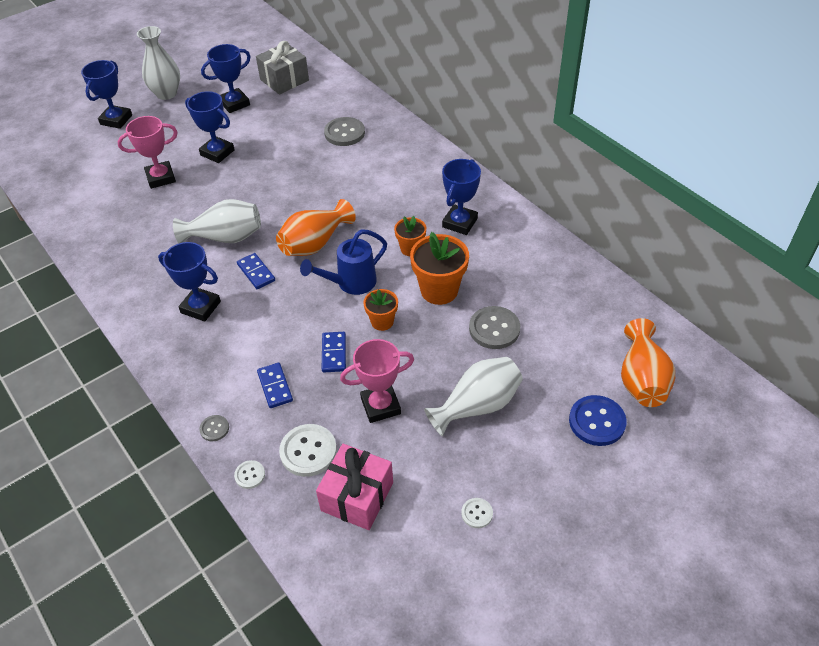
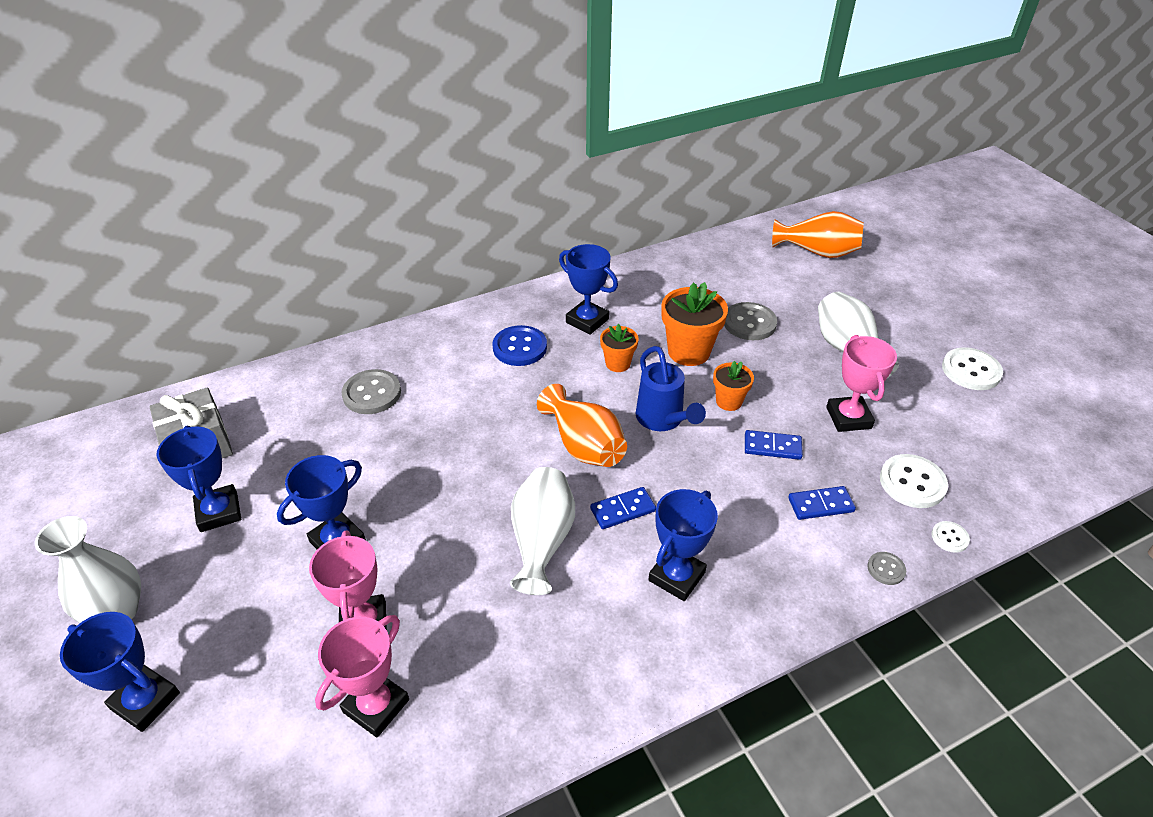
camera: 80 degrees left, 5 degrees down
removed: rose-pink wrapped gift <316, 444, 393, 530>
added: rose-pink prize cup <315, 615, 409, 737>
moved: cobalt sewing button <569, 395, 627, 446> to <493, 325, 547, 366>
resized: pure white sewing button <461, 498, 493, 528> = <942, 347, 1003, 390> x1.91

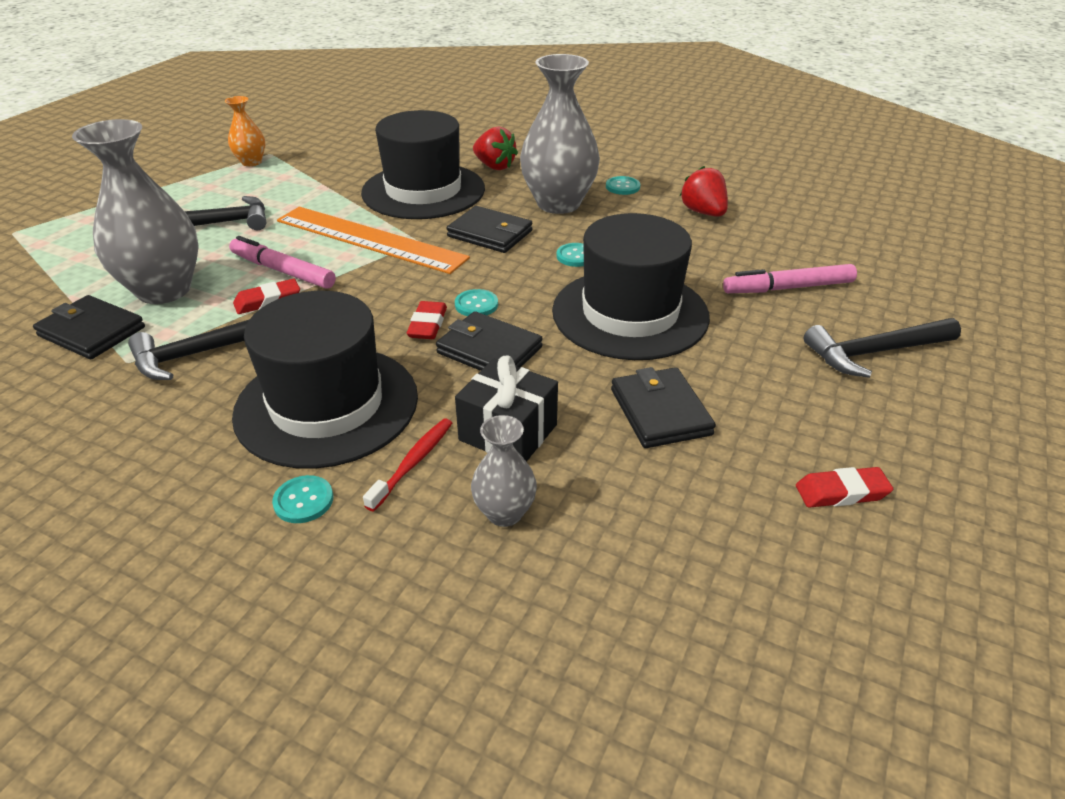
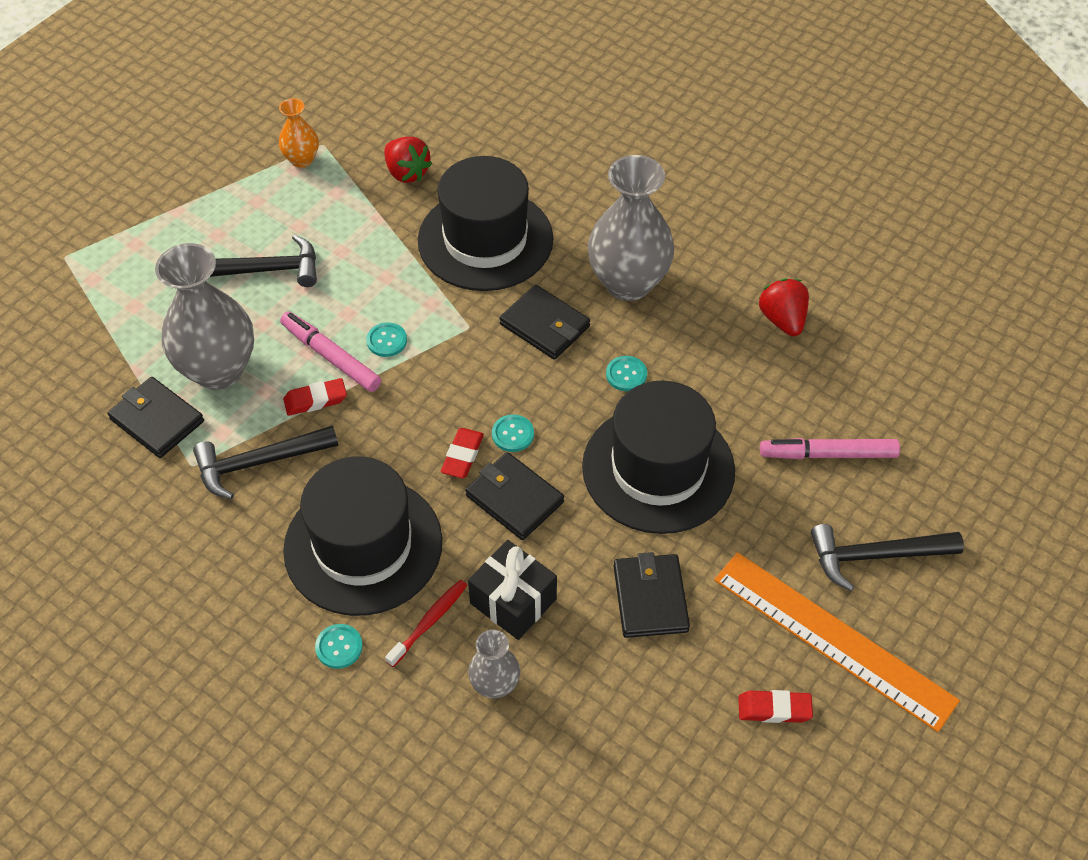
camera: 10 degrees right, 15 degrees up
moved: bright orange ruler <277, 207, 470, 274> to <714, 552, 960, 732>; crimson strawberry <473, 127, 518, 170> to <384, 137, 432, 183>; teal sewing button <606, 176, 640, 195> to <366, 322, 407, 357>

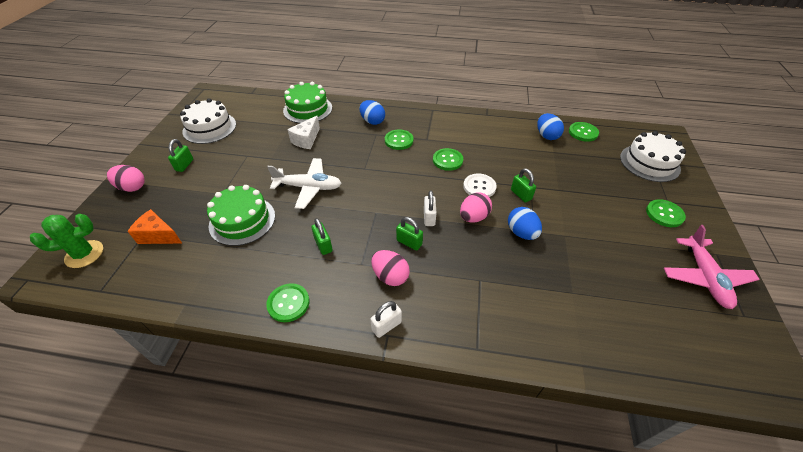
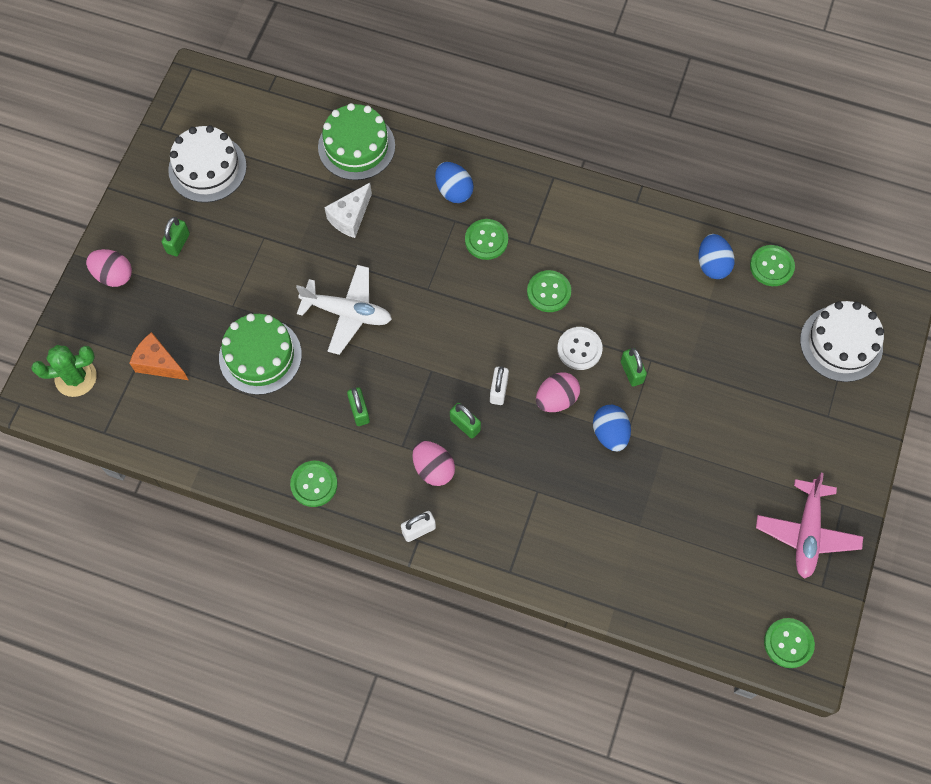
camera: 10 degrees right, 20 degrees up
moved: green sewing button <646, 199, 686, 227> to <764, 618, 815, 668>

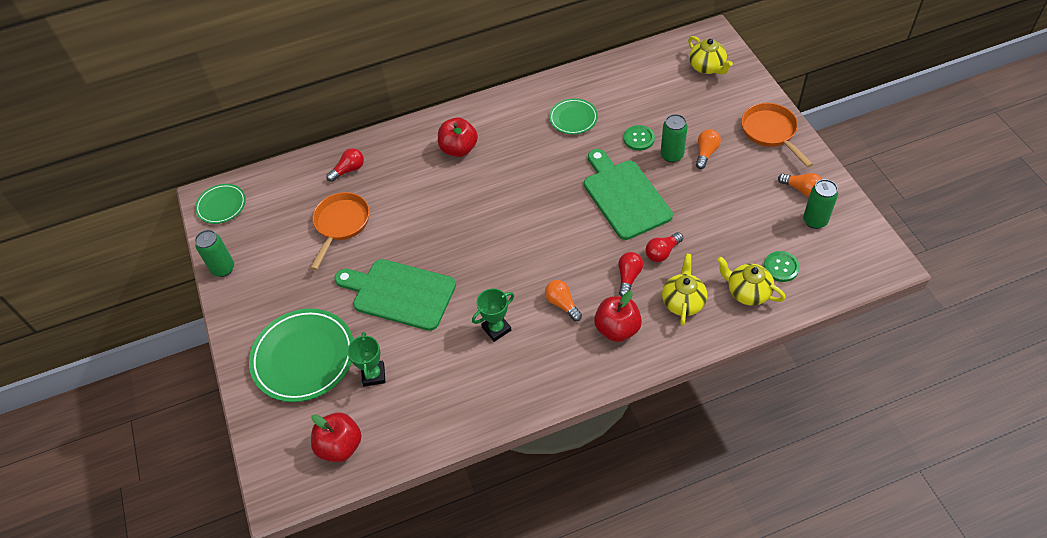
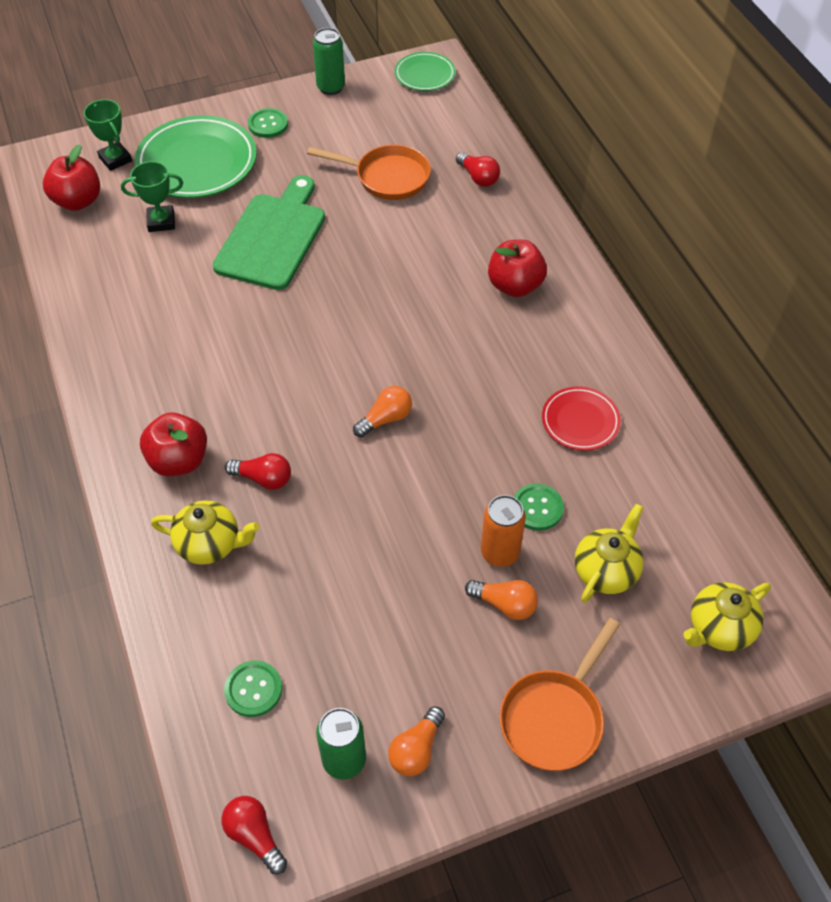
camera: 85 degrees right, 0 degrees up
removed: green bread board <584, 149, 673, 240>
added: green sewing button <248, 108, 288, 138>
moved: green prize cup <472, 288, 514, 342> to <84, 99, 132, 171>; bright orange light bulb <545, 280, 582, 321> to <353, 386, 412, 437>; crimson light bulb <645, 232, 683, 262> to <221, 796, 287, 874>; bright yellow china teapot <717, 256, 786, 306> to <575, 504, 644, 603>
recoloured: green dinner plate <549, 98, 598, 134> to crimson dinner plate <542, 386, 621, 451>; green tin <661, 114, 688, 163> to bright orange tin <481, 495, 526, 567>
turned: bright orange frying pan <741, 103, 813, 167> = <500, 618, 620, 771> 150 degrees clockwise

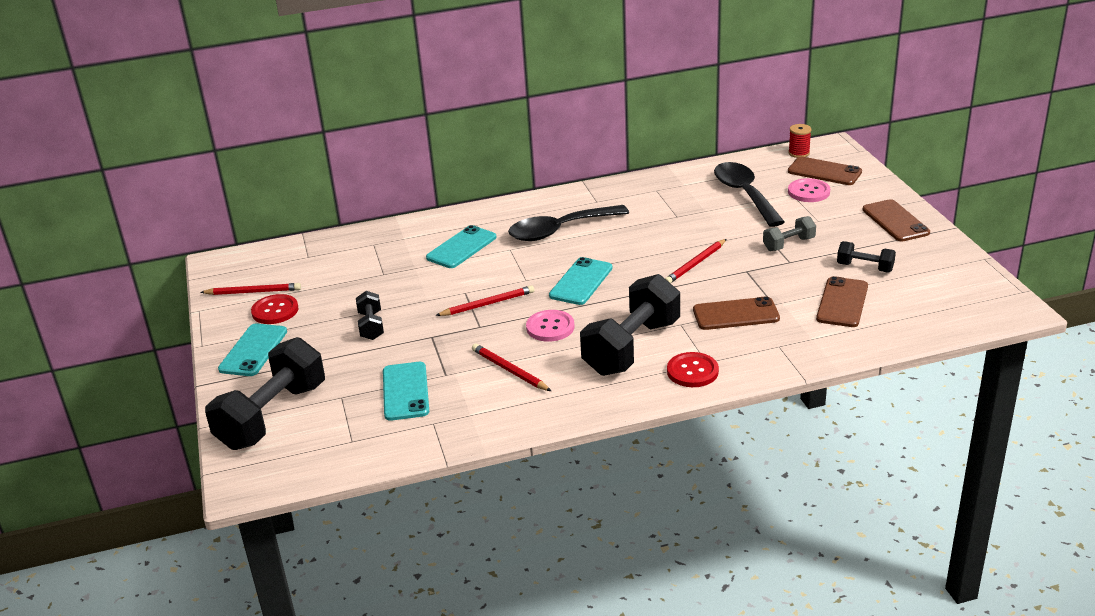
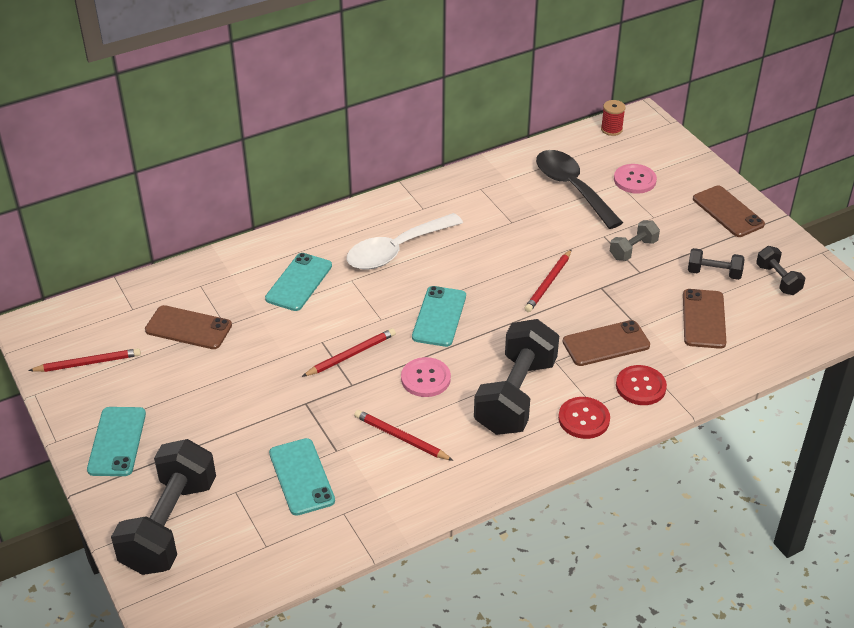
camera: 15 degrees left, 10 degrees up
moved: crimson sewing button <251, 294, 298, 324> to <616, 365, 667, 405>; ebony dumbbell <356, 291, 384, 340> to <756, 246, 806, 295>; russet smartphone <788, 157, 862, 185> to <145, 305, 232, 349>
recoloured: ebony teaspoon <508, 205, 629, 241> to pure white teaspoon <347, 213, 463, 270>

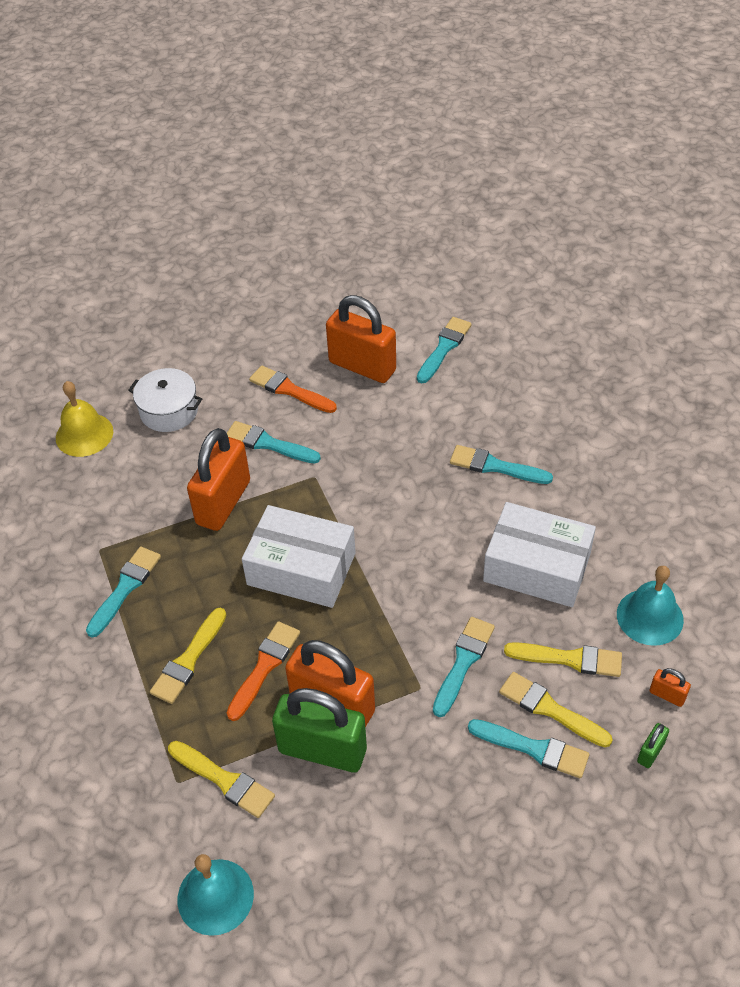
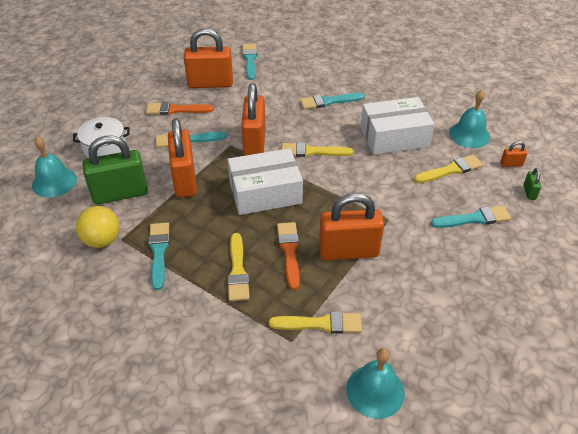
camera: 35 degrees left, 5 degrees down
removed: teal brush <433, 617, 495, 717>
added: bright yellow ball <76, 206, 120, 248>; bright orange lock <241, 83, 266, 156>
moved: green lock <272, 688, 367, 772> to <82, 136, 148, 204>; bright yellow brush <499, 672, 613, 747> to <281, 142, 353, 157>
recoloured: bright yellow school bell <56, 381, 113, 457> to teal school bell <32, 136, 77, 198>

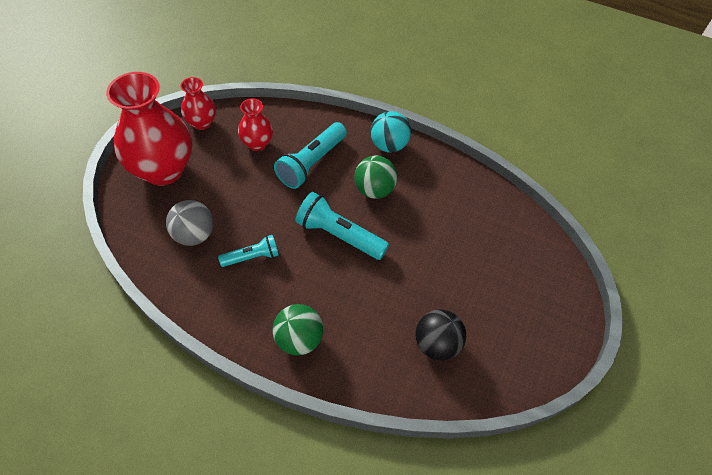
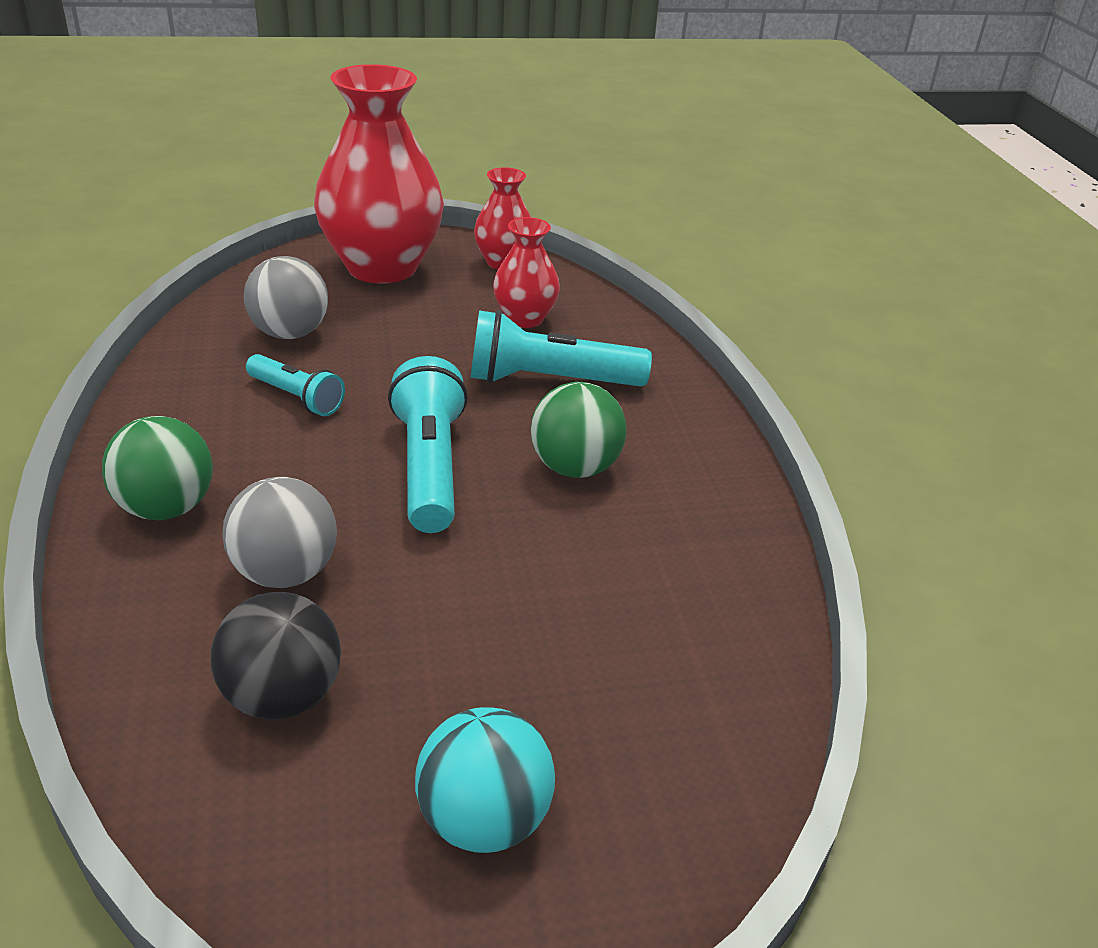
camera: 55 degrees right, 20 degrees down
added: ash-grey ball <223, 477, 337, 588>
moved: teal ball <370, 111, 411, 153> to <415, 707, 555, 853>

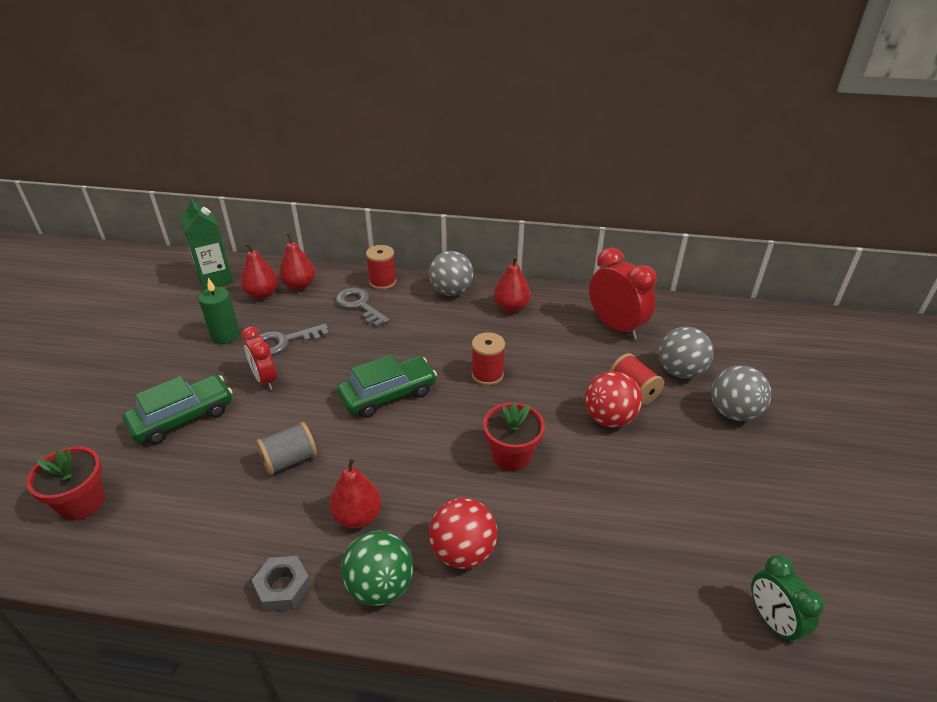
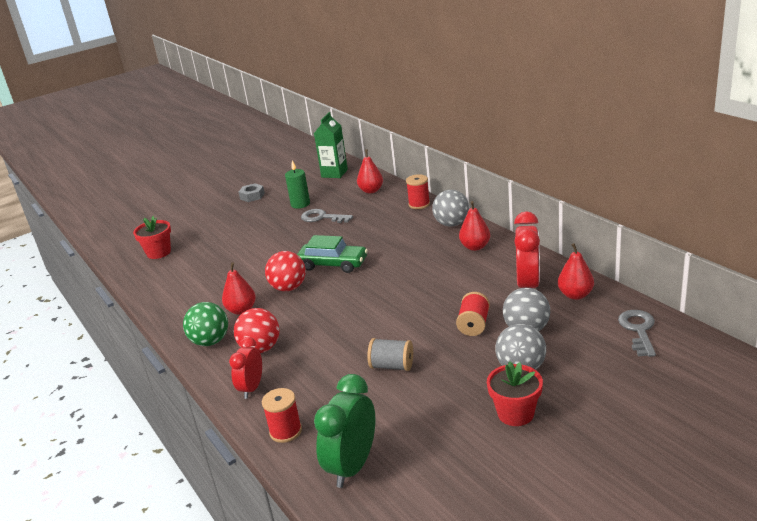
camera: 50 degrees right, 10 degrees down
removed: green toy car <123, 375, 232, 445>
moved: crimson toy pear <241, 243, 278, 299> to <558, 243, 594, 300>; crimson alarm clock <241, 326, 277, 390> to <229, 337, 262, 399>; ash-grey hexagon nut <252, 556, 311, 612> to <238, 183, 265, 202>; ash-grey bobbin <256, 422, 317, 475> to <367, 338, 413, 371>; ash-grey key <336, 288, 390, 327> to <618, 310, 656, 357>; crimson bobbin <472, 332, 505, 385> to <262, 388, 302, 443>; crimson potted plant <483, 402, 545, 471> to <487, 361, 543, 426>; crimson ball <585, 371, 642, 428> to <265, 251, 306, 291>
resized: green alarm clock <751, 555, 824, 645> = <314, 374, 375, 488> x1.57

